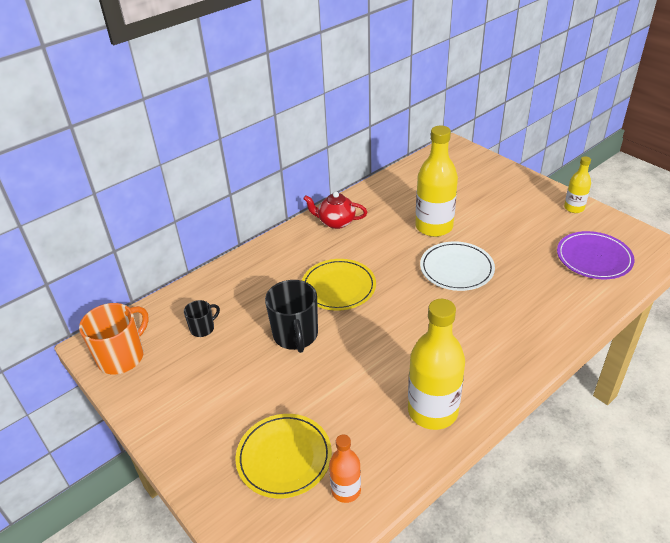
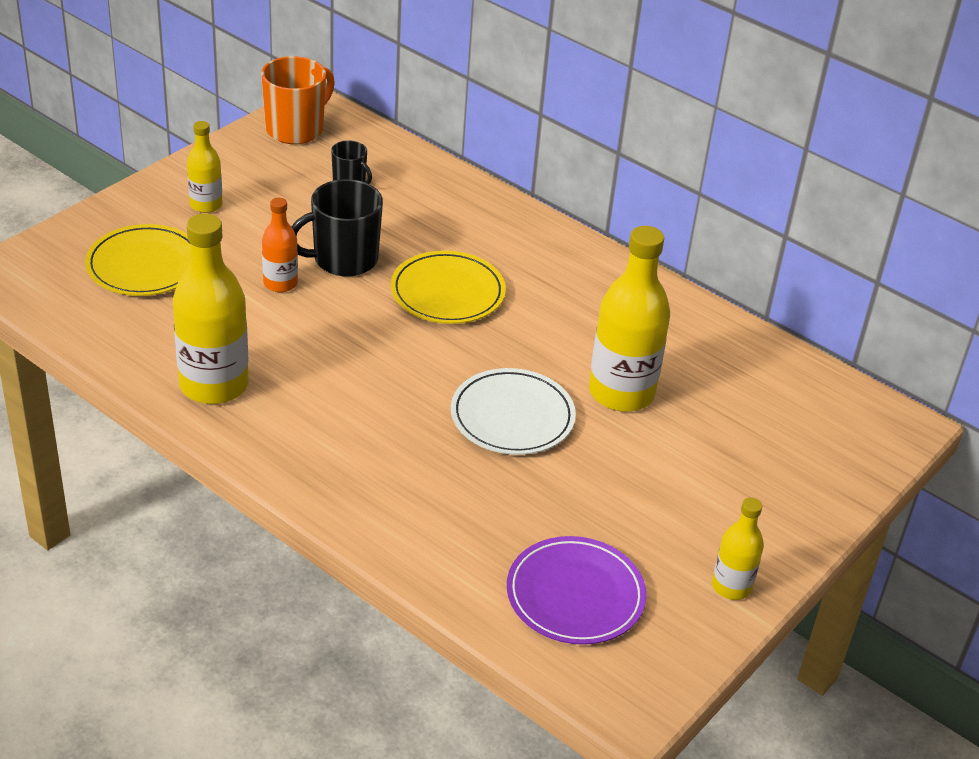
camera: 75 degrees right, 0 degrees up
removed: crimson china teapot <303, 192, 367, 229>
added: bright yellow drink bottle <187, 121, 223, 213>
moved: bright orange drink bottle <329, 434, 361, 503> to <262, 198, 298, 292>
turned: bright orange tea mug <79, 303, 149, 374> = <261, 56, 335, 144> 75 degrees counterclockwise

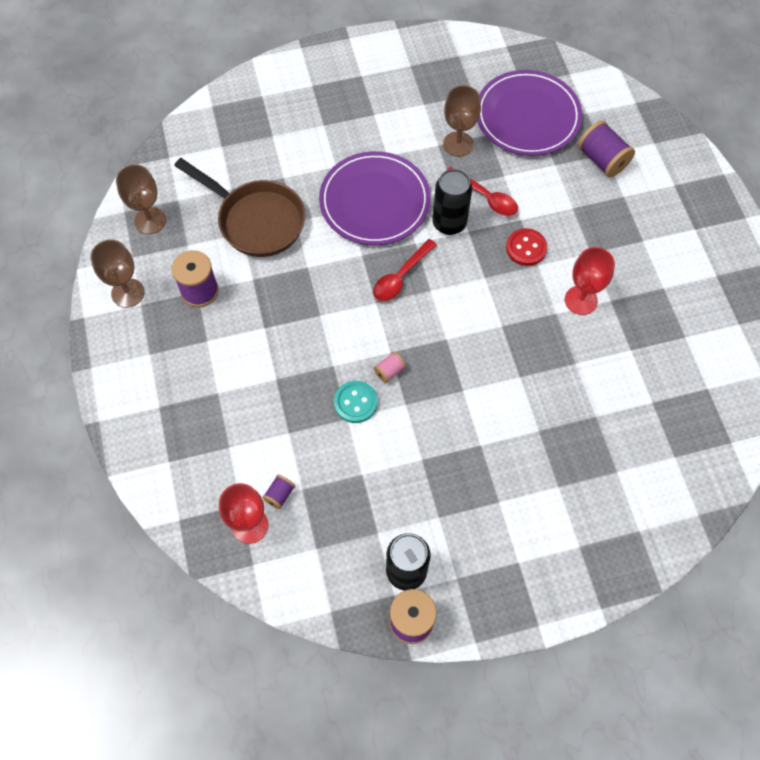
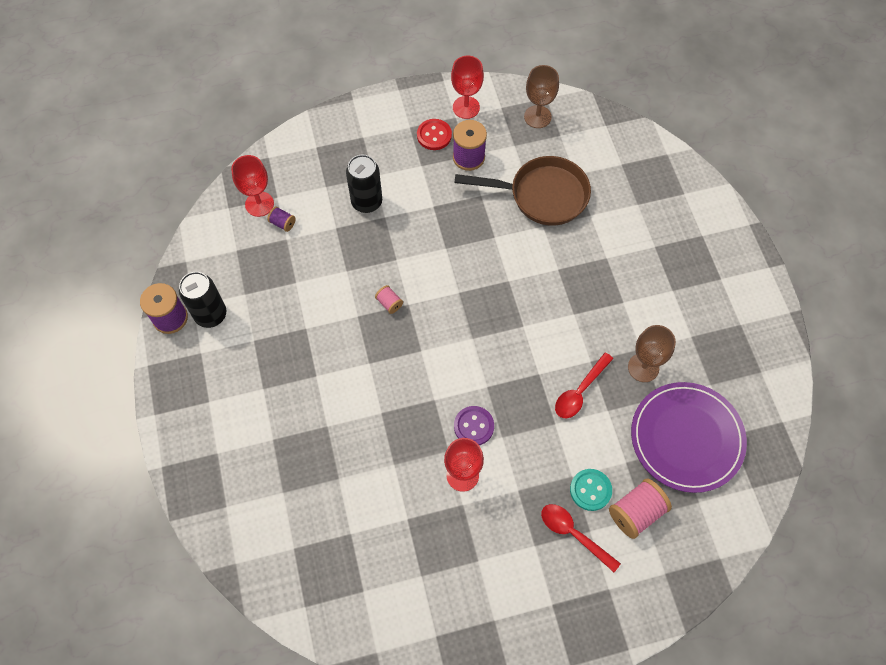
camera: 90 degrees right, 0 degrees up
removed: royal purple dinner plate <319, 151, 431, 245>
added: royal purple sewing button <454, 406, 494, 445>
moved: teal sewing button <334, 381, 378, 423> to <570, 469, 612, 511>; crimson teaspoon <373, 239, 437, 301> to <541, 504, 621, 572>; ebony tin <432, 169, 472, 235> to <346, 155, 382, 213>; crimson sewing button <506, 228, 547, 266> to <417, 119, 452, 150>
recoloured: russet chalice <90, 240, 145, 308> to crimson chalice <451, 55, 484, 119>; royal purple bobbin <578, 120, 635, 177> to rose-pink bobbin <609, 479, 672, 539>
turned: russet frying pan <174, 158, 305, 257> = <455, 156, 591, 226> 120 degrees counterclockwise

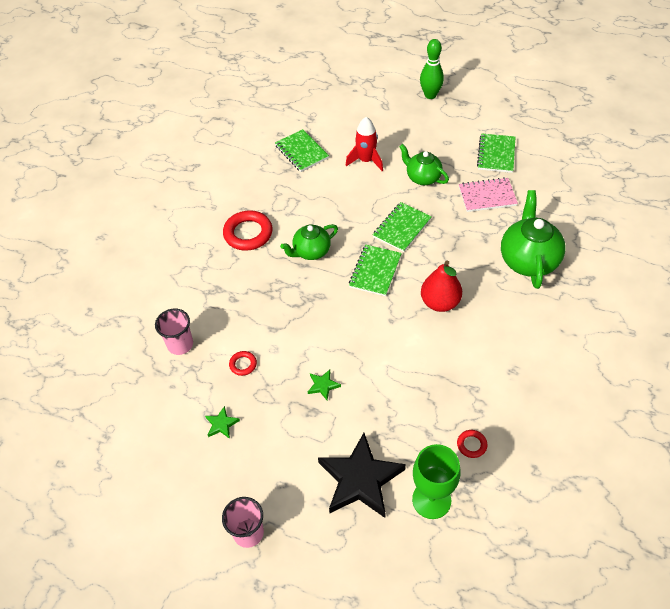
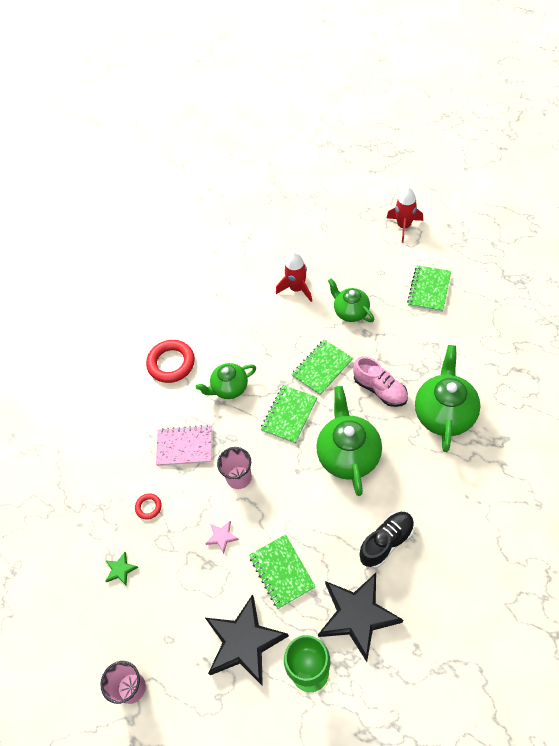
camera: 10 degrees right, 5 degrees up
removed: green tenpin <420, 39, 444, 99>
added: rose-pink shoe <353, 357, 408, 407>; ebony shoe <359, 512, 414, 568>; crimson rocket <387, 187, 423, 243>
moved: rose-pink cup <155, 309, 193, 355> to <217, 447, 252, 489>; green exercise book <275, 129, 329, 172> to <249, 534, 316, 609>; rose-pink exercise book <459, 177, 518, 212> to <156, 425, 212, 466>
replaced: crimson toy pear <421, 260, 462, 312> to green china teapot <316, 386, 382, 496>; crimson torus <457, 430, 487, 458> to ebony five-pointed star <318, 573, 403, 662>
recoloured: green five-pointed star <308, 370, 341, 400> to rose-pink five-pointed star <205, 521, 239, 554>

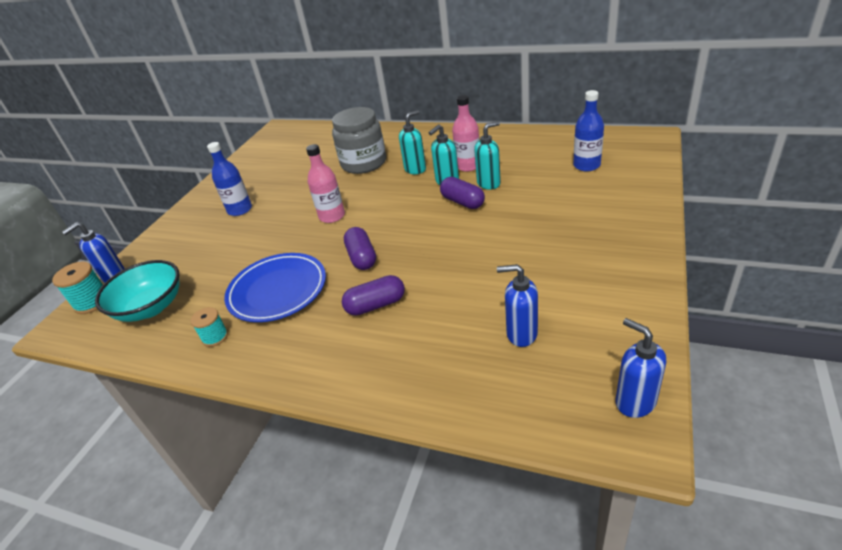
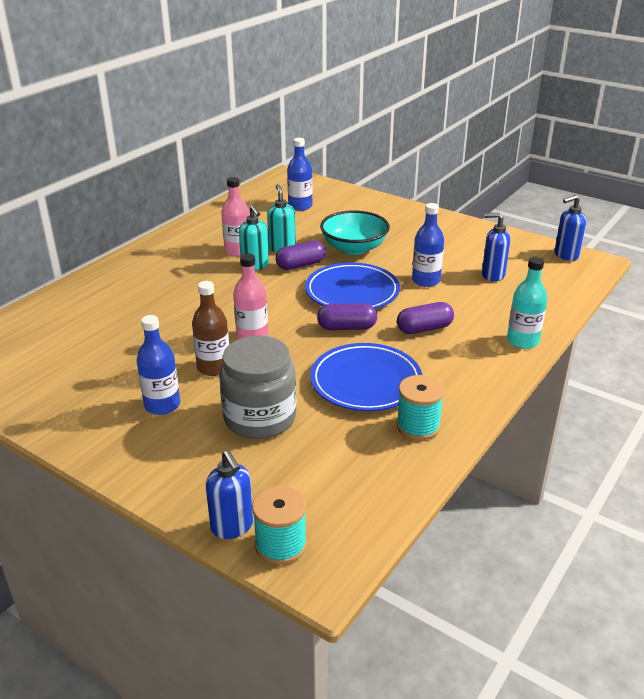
camera: 80 degrees left, 5 degrees down
removed: teal soap pump <399, 110, 426, 174>
added: russet drink bottle <192, 281, 229, 376>; cobalt dinner plate <305, 263, 400, 309>; cobalt drink bottle <412, 203, 444, 287>; teal drink bottle <507, 257, 548, 349>
moved: teal deep dish <95, 260, 180, 322> to <320, 210, 390, 255>; ash-grey jar <332, 107, 386, 174> to <219, 336, 297, 439>
turned: royal purple pill <342, 275, 405, 316> = <397, 302, 454, 334> 75 degrees clockwise; cobalt soap pump <497, 264, 538, 347> = <482, 213, 510, 282> 75 degrees clockwise
resized: teal bobbin <190, 307, 228, 347> = <396, 375, 444, 440> x1.51

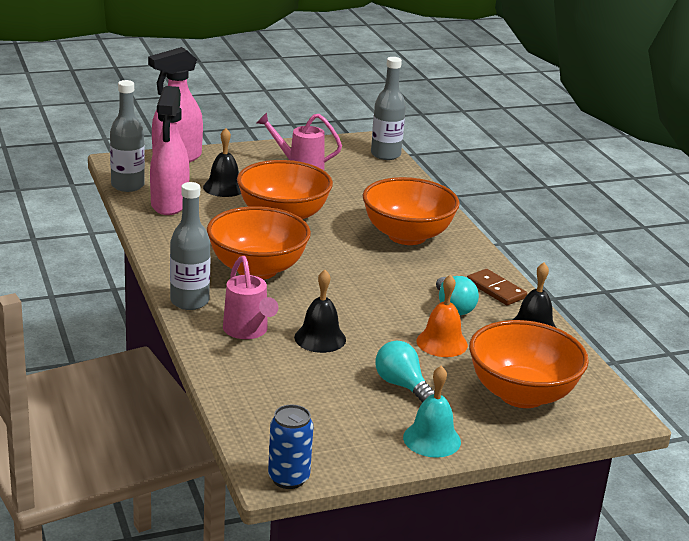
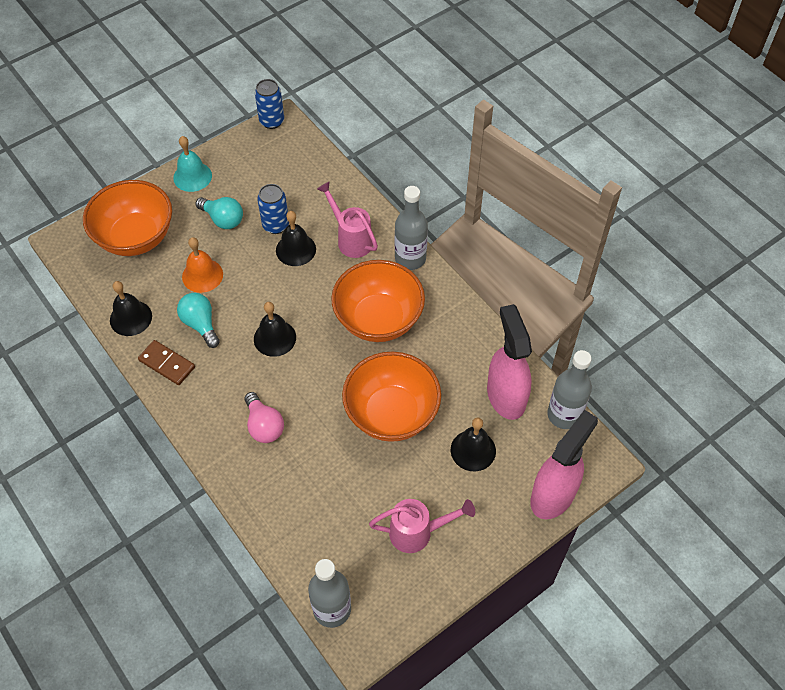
camera: 165 degrees right, 30 degrees up
added: ebony school bell <254, 302, 296, 357>; cobalt tin <257, 184, 289, 234>
replaced: bright orange deep dish <363, 177, 460, 245> to rose-pink light bulb <244, 392, 284, 443>

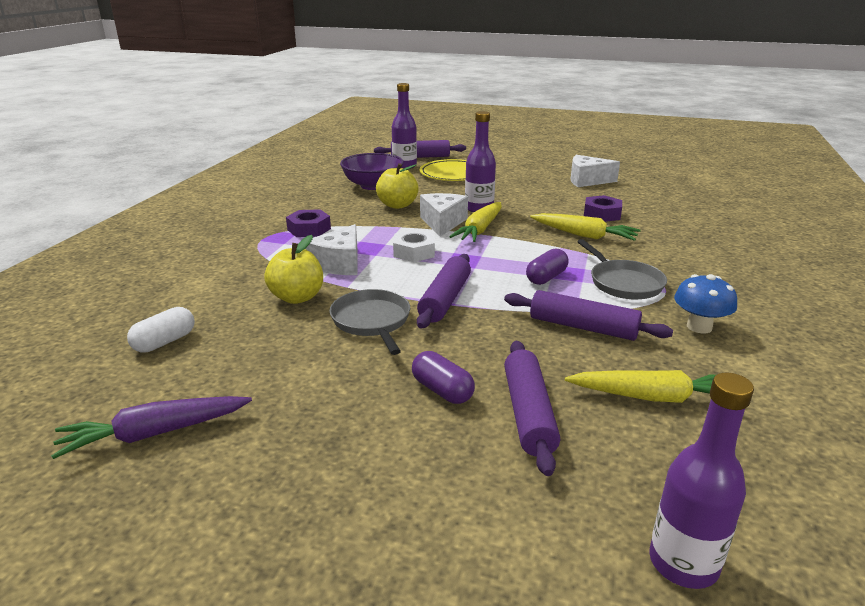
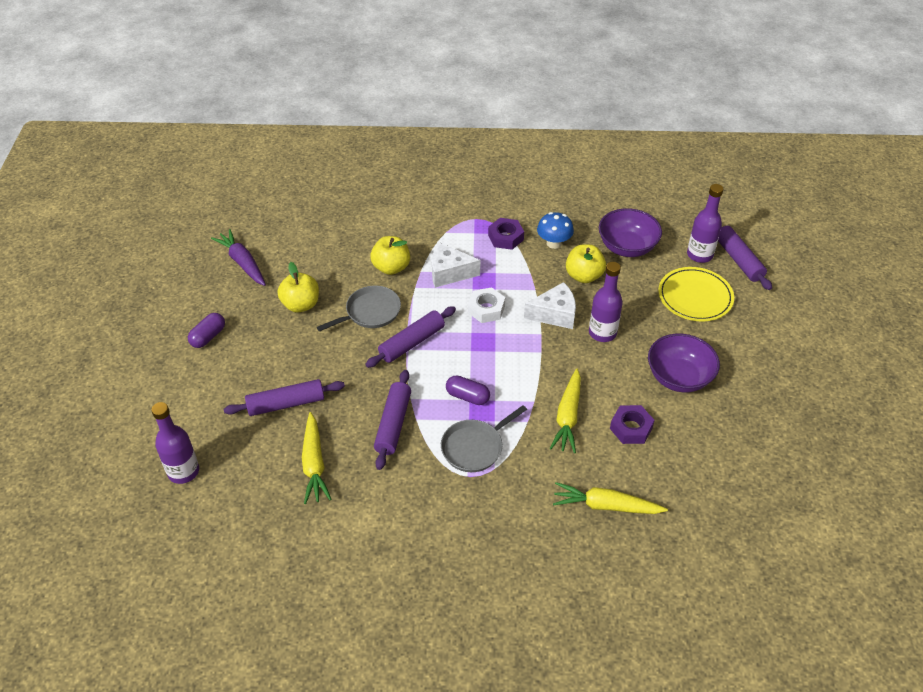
camera: 75 degrees right, 20 degrees up
removed: pure white pill <127, 307, 195, 353>; pure white piece of cheese <571, 155, 620, 187>
added: bright yellow apple <277, 262, 319, 313>; royal purple deep dish <648, 334, 720, 392>
moved: royal purple pill <412, 351, 475, 404> to <188, 313, 225, 348>; bright yellow carrot <449, 202, 502, 242> to <553, 482, 668, 514>; cobalt mushroom <674, 274, 737, 333> to <537, 212, 574, 249>
turned: royal purple rolling pin <417, 254, 471, 329> = <365, 306, 456, 368> 45 degrees counterclockwise

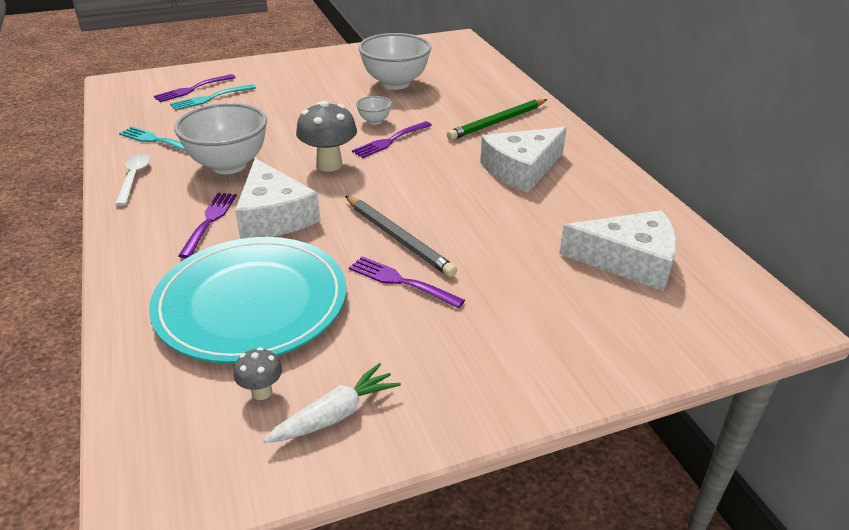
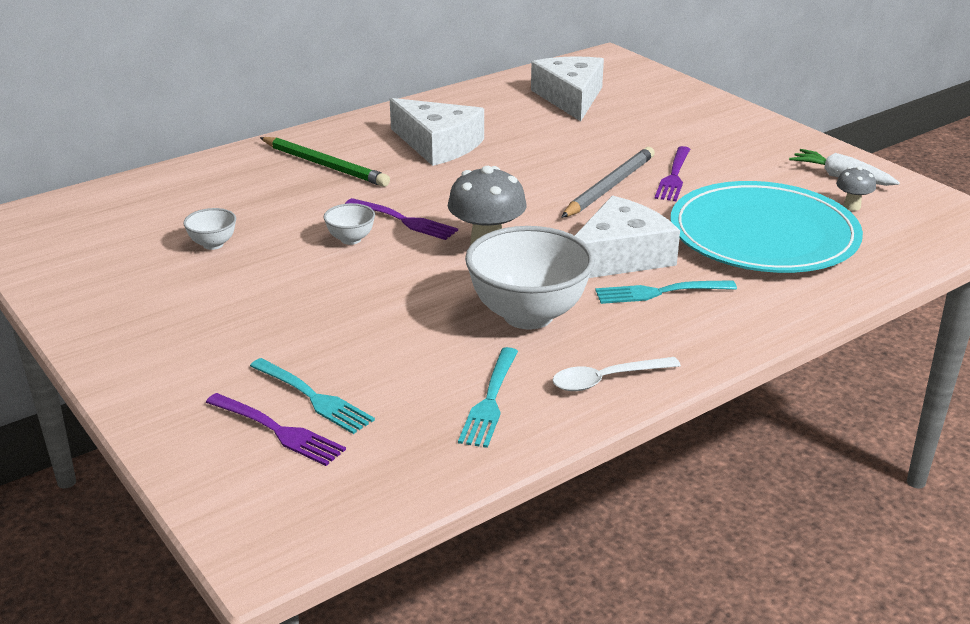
camera: 105 degrees left, 5 degrees down
recoloured: royal purple fork <178, 193, 237, 258> to teal fork <595, 280, 737, 304>
resized: pure white deep dish <358, 33, 432, 90> = <183, 208, 236, 250> x0.45

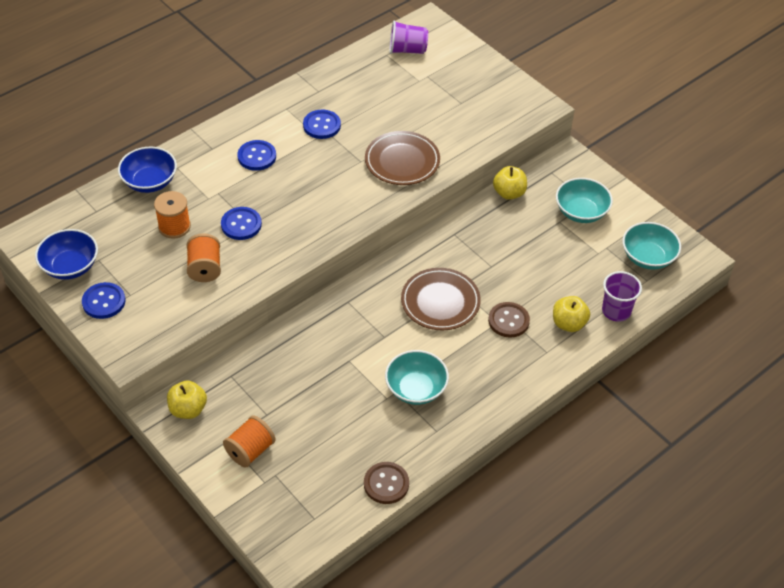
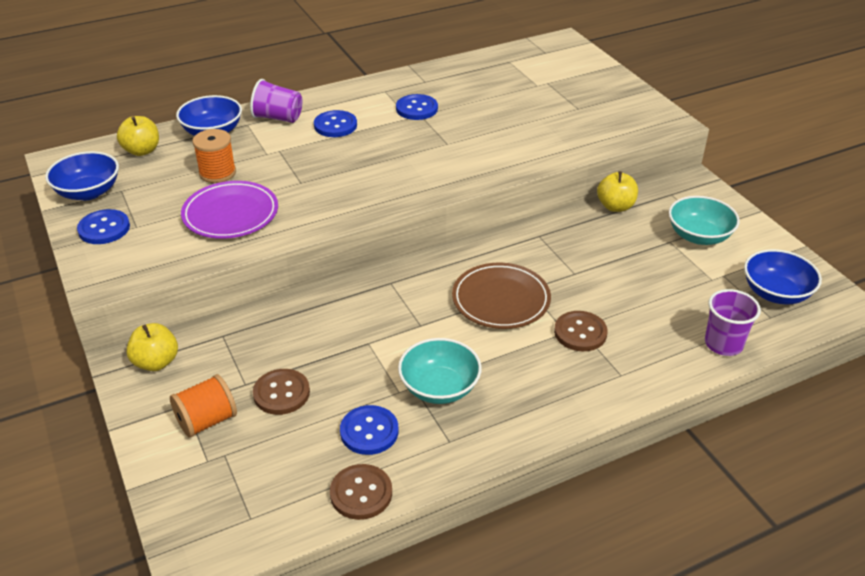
camera: 15 degrees right, 10 degrees down
removed: russet dinner plate <365, 131, 440, 185>
added: russet sewing button <253, 369, 310, 415>
moved: cobalt sewing button <221, 207, 262, 240> to <340, 405, 399, 455>; royal purple cup <389, 20, 428, 54> to <250, 79, 303, 123>; bright yellow apple <553, 296, 590, 332> to <117, 116, 159, 156>
replaced: bright orange bobbin <187, 234, 221, 282> to royal purple dinner plate <181, 181, 278, 239>
recoloured: teal deep dish <623, 222, 681, 270> to cobalt deep dish <744, 249, 822, 304>

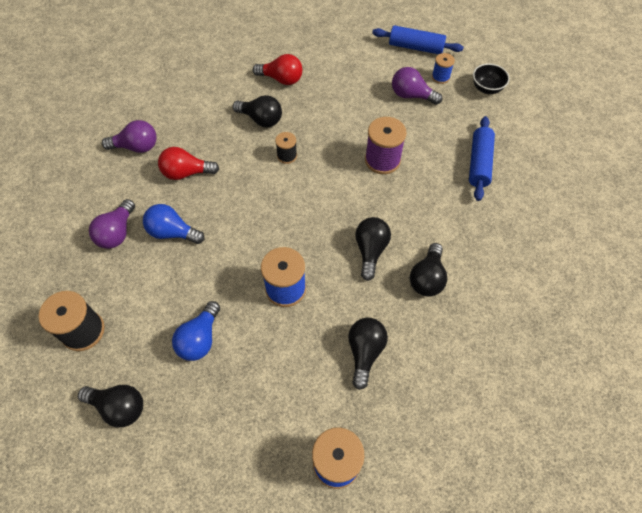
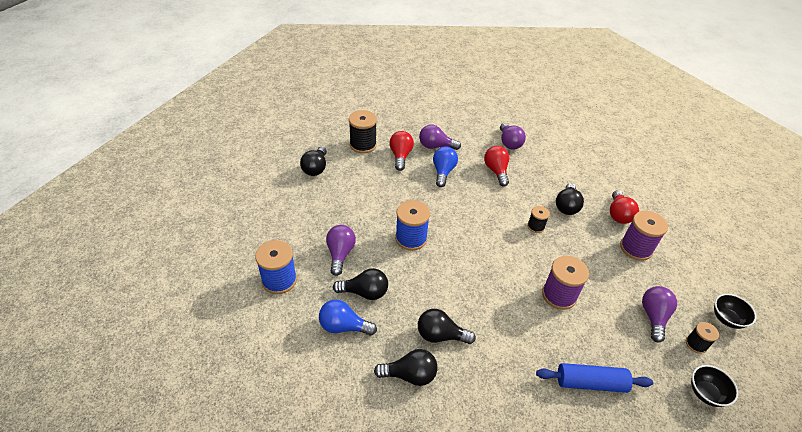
camera: 80 degrees right, 15 degrees down
added: royal purple light bulb <326, 225, 356, 276>; crimson light bulb <389, 131, 414, 171>; royal purple bobbin <620, 211, 668, 261>
moved: cobalt light bulb <172, 301, 220, 361> to <319, 300, 377, 336>; ebony light bulb <355, 217, 391, 281> to <374, 349, 438, 386>
replaced: cobalt rolling pin <372, 25, 464, 54> to ebony deep dish <714, 294, 756, 329>
recoloured: cobalt bobbin <432, 53, 455, 84> to ebony bobbin <686, 322, 719, 354>

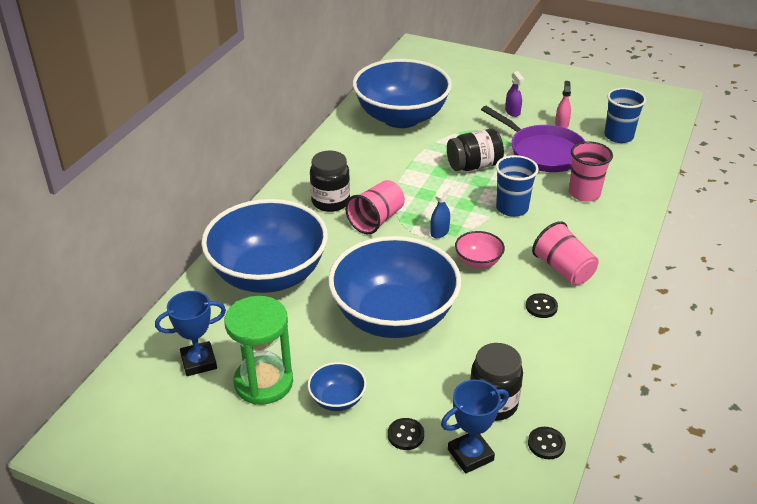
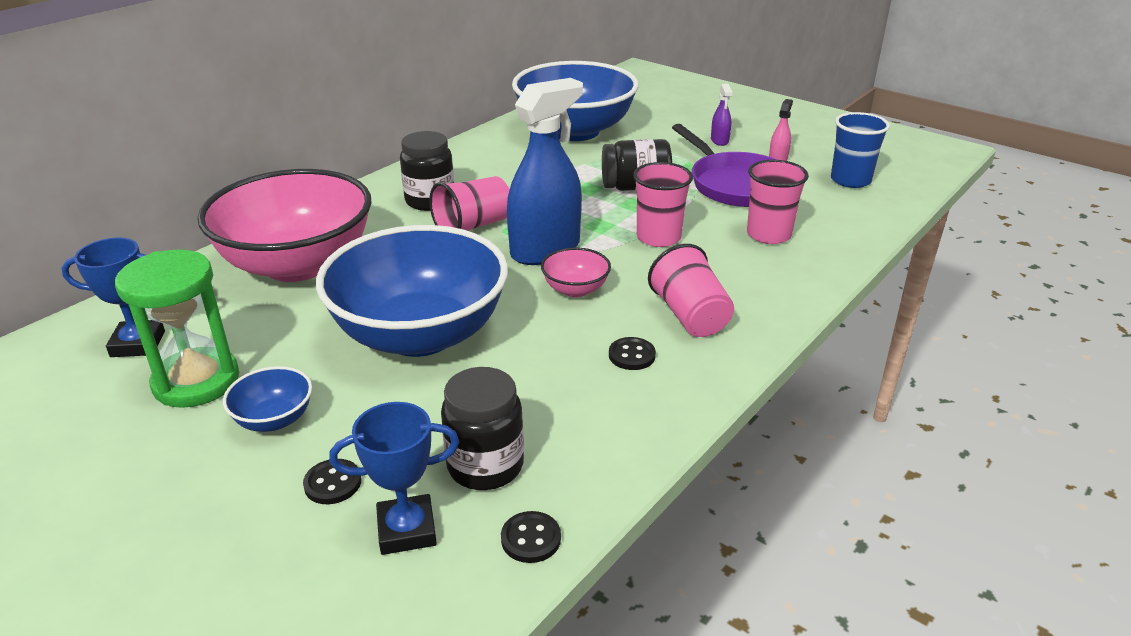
camera: 15 degrees right, 5 degrees down
recoloured: cobalt deep dish <201, 199, 328, 293> to rose-pink deep dish <197, 169, 372, 282>; cobalt cup <496, 155, 539, 217> to rose-pink cup <633, 162, 693, 247>
resized: cobalt sprayer <430, 184, 451, 238> = <507, 78, 583, 265> x2.37

